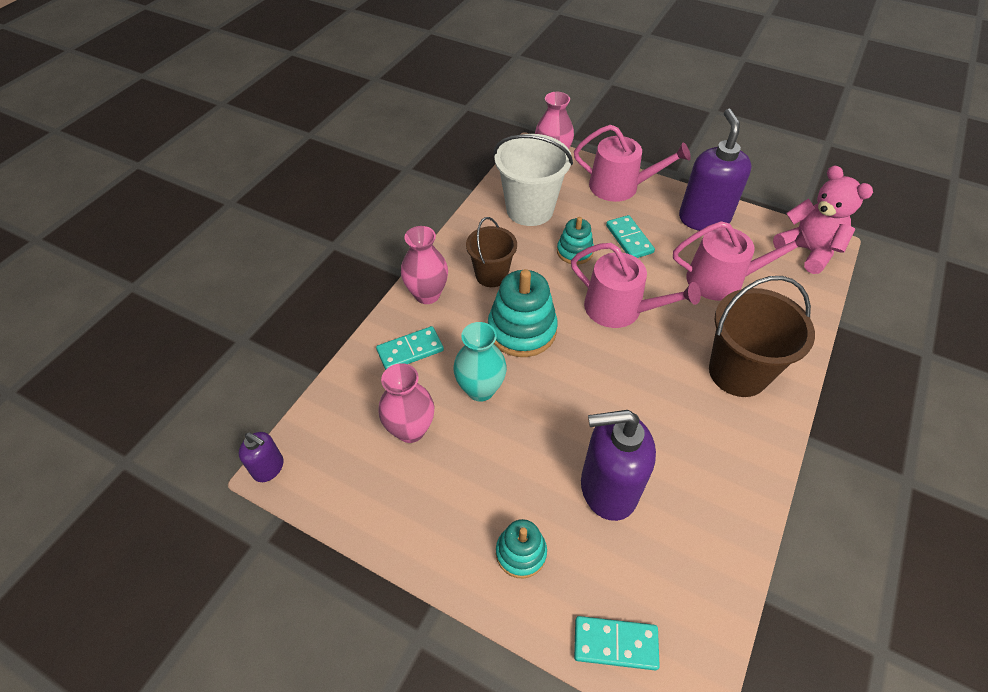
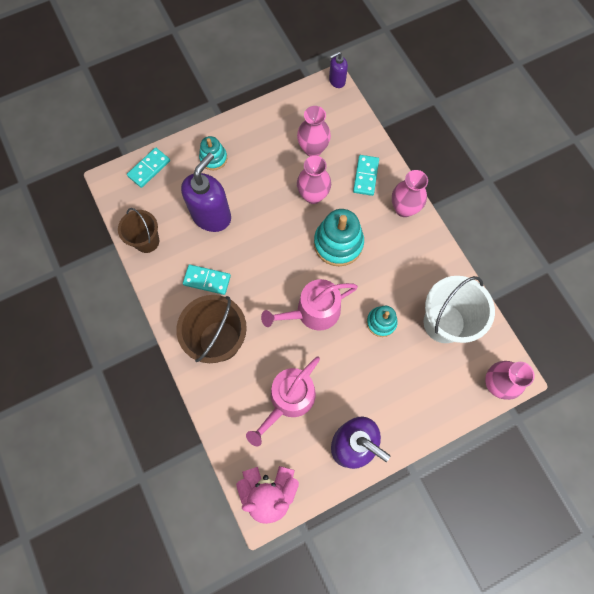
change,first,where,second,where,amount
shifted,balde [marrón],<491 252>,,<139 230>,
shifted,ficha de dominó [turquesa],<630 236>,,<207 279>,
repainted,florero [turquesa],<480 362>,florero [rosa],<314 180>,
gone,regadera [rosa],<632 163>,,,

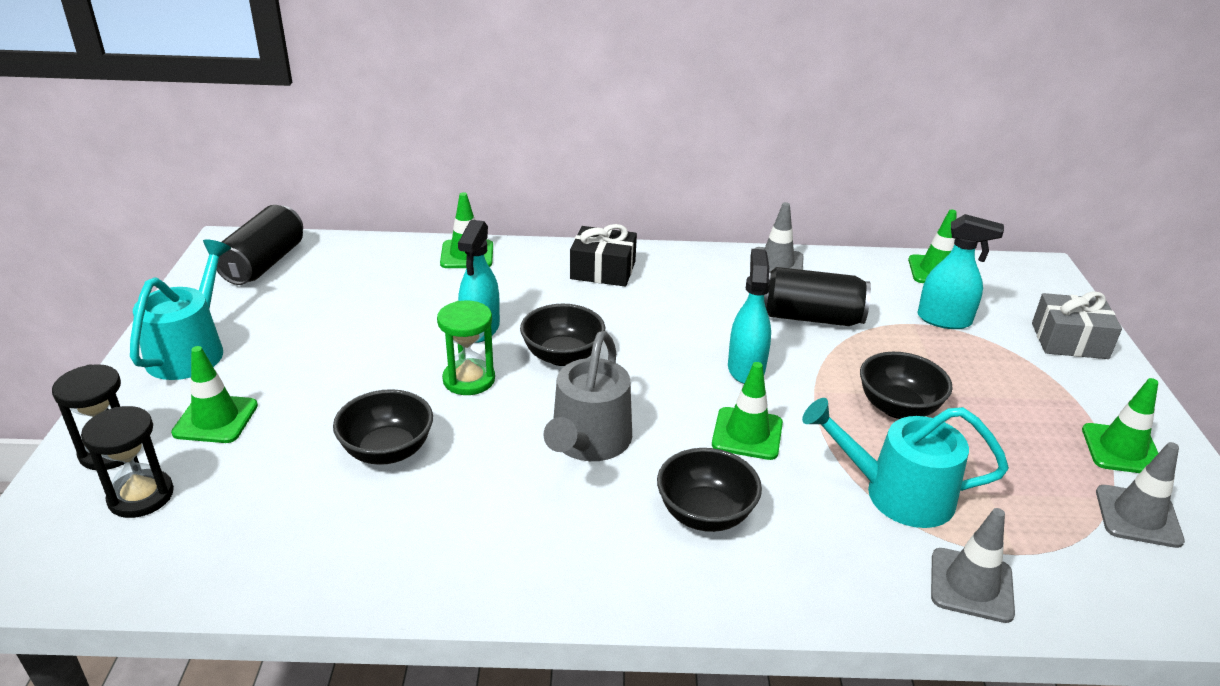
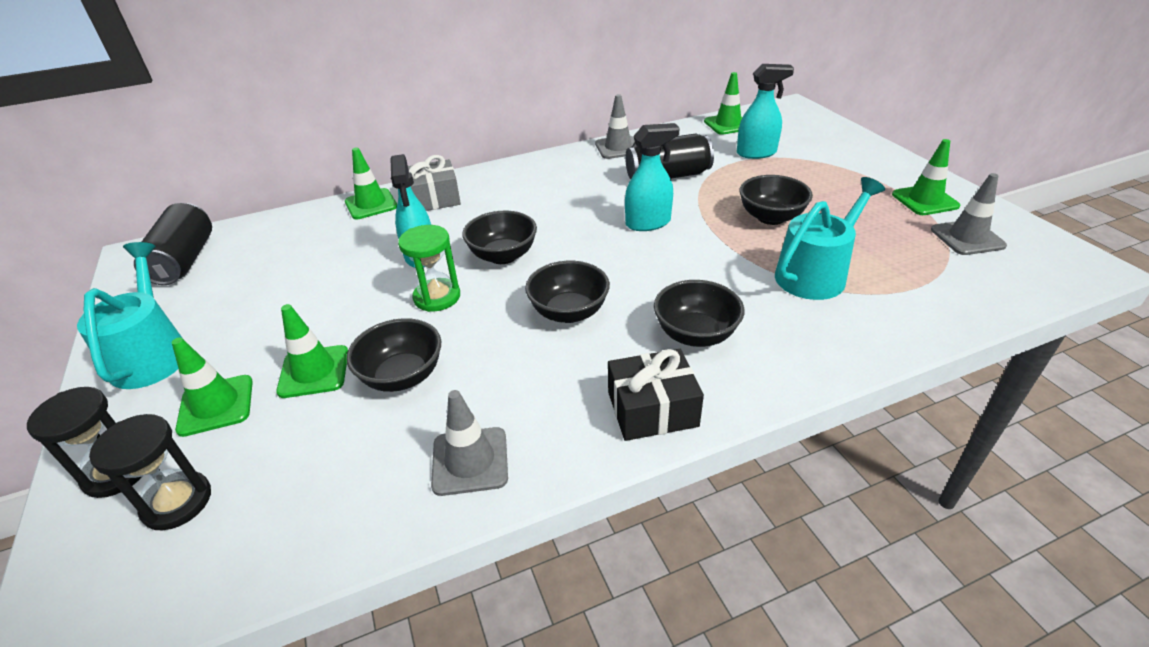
change,first,where,second,where,amount
shifted,cono de tráfico [verde],<747 411>,,<312 351>,
shifted,regalo [gris],<1077 325>,,<434 183>,
shifted,cono de tráfico [gris],<973 565>,,<469 443>,
swapped,regadera [gris],<587 396>,cuenco [negro],<567 292>,
shifted,regalo [negro],<603 255>,,<656 395>,
rotated,pulverizador [turquesa],<749 316>,,<652 177>,90 degrees clockwise
rotated,regadera [turquesa],<905 463>,,<830 238>,150 degrees clockwise

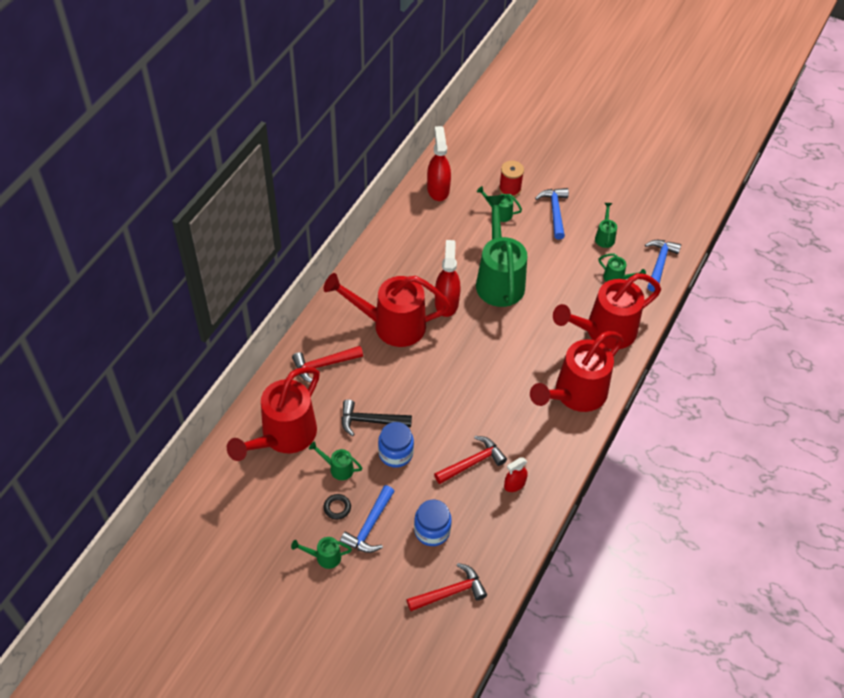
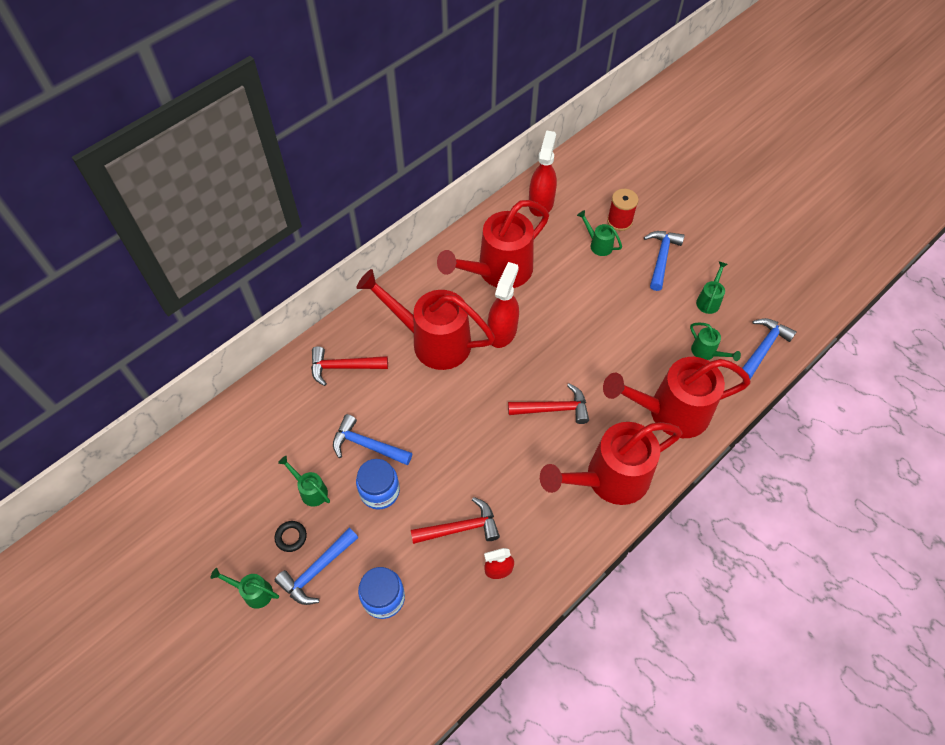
change,first,where,second,where,amount
repainted,martillo [negro],<377 418>,martillo [azul],<372 440>,
shifted,regadera [rojo],<273 414>,,<493 244>,
shifted,martillo [rojo],<447 587>,,<548 403>,
gone,regadera [verde],<501 251>,,,

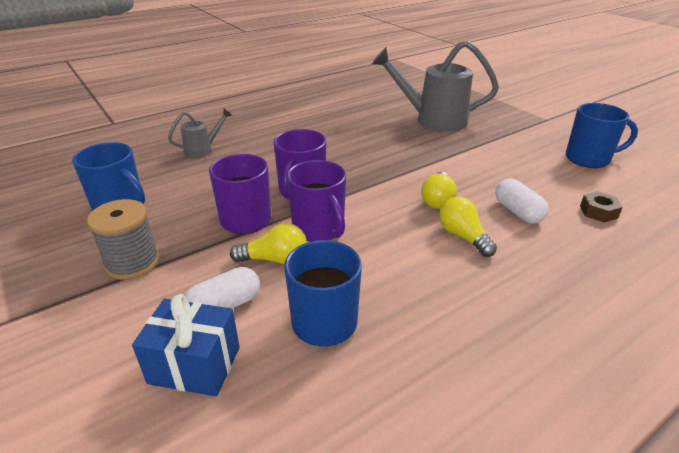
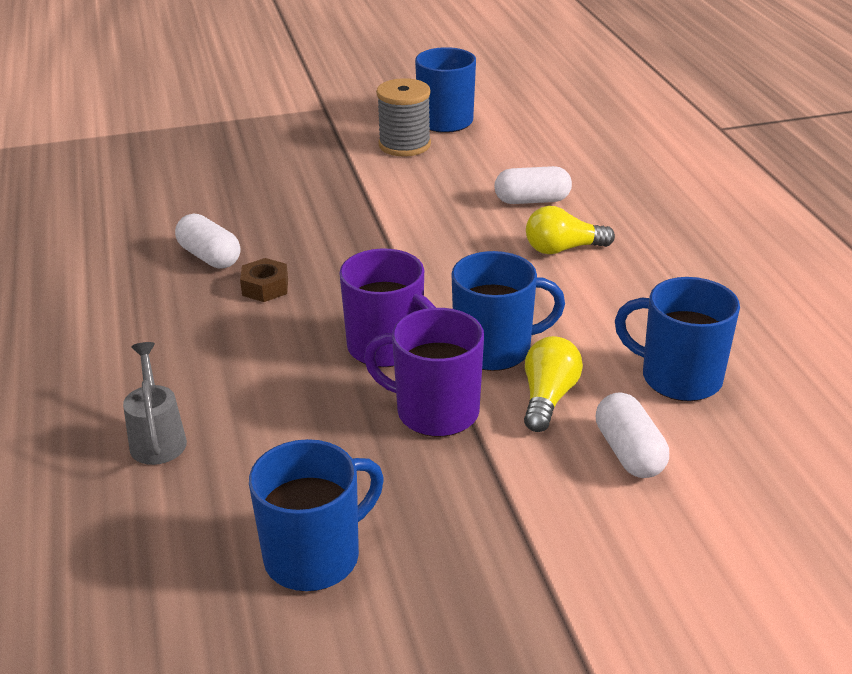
change,first,where,second,where,amount
new,,,cápsula [blanco],<207 241>,
shifted,tuerca [marrón],<601 207>,,<264 280>,
shifted,carrete [gris],<123 239>,,<403 117>,
repainted,taza [morado],<316 201>,taza [azul],<508 311>,
gone,regalo [azul],<186 345>,,,
gone,regadera [gris],<435 86>,,,
gone,bombilla [amarillo],<439 190>,,,

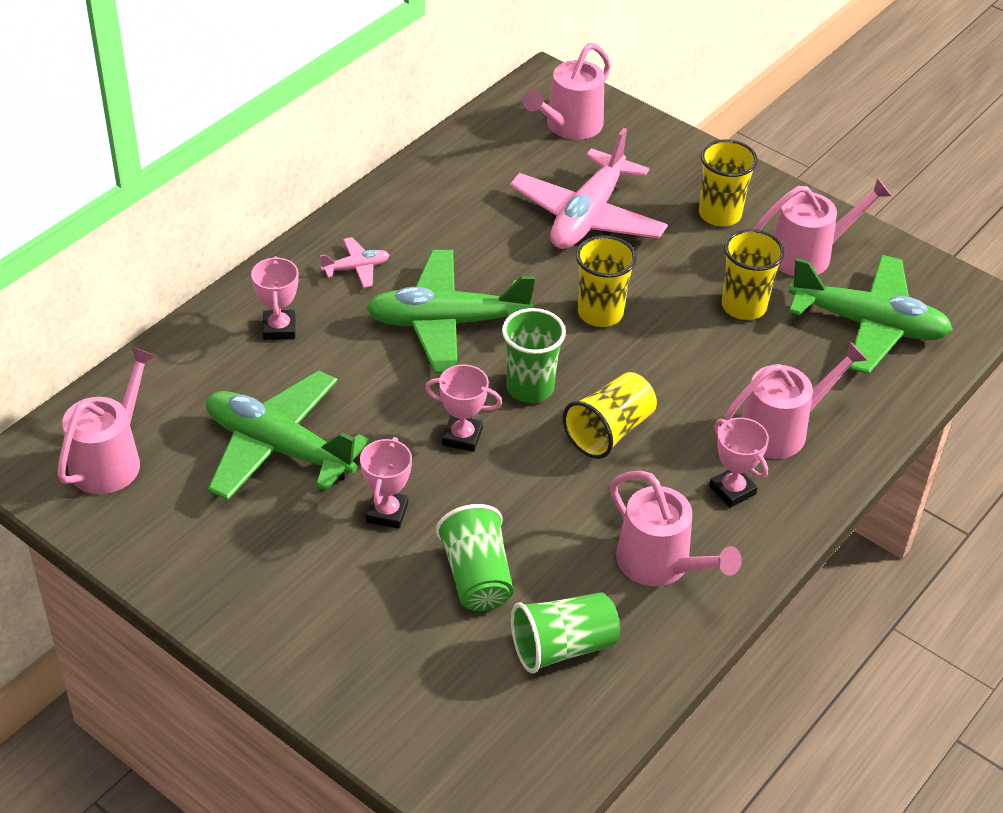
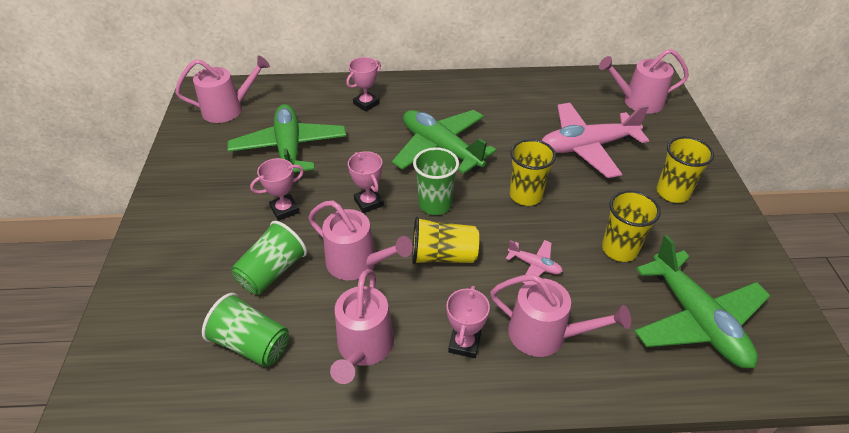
change,first,where,second,where,amount
shifted,regadera [rosa],<823 227>,,<360 240>,
shifted,avión [rosa],<354 262>,,<534 262>,

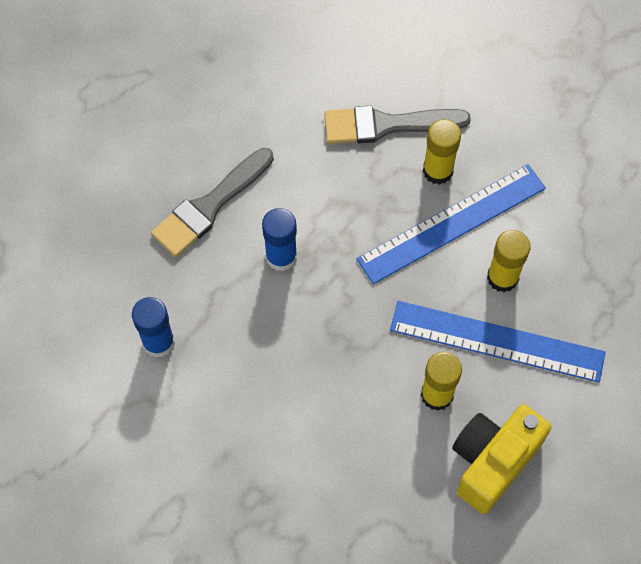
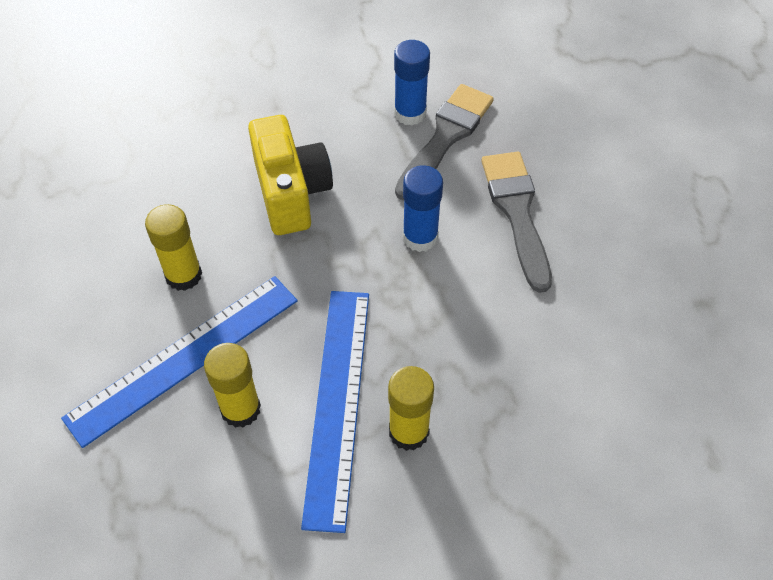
change,first,where,second,where,amount
shifted,cámara [amarillo],<501 459>,,<290 175>,
shifted,pincel [gris],<397 125>,,<444 142>,

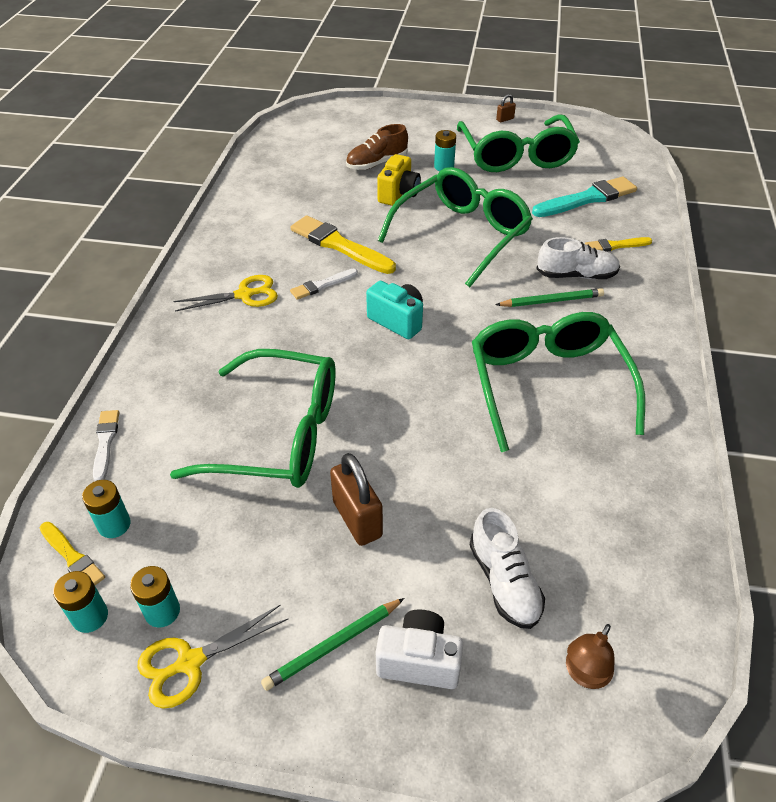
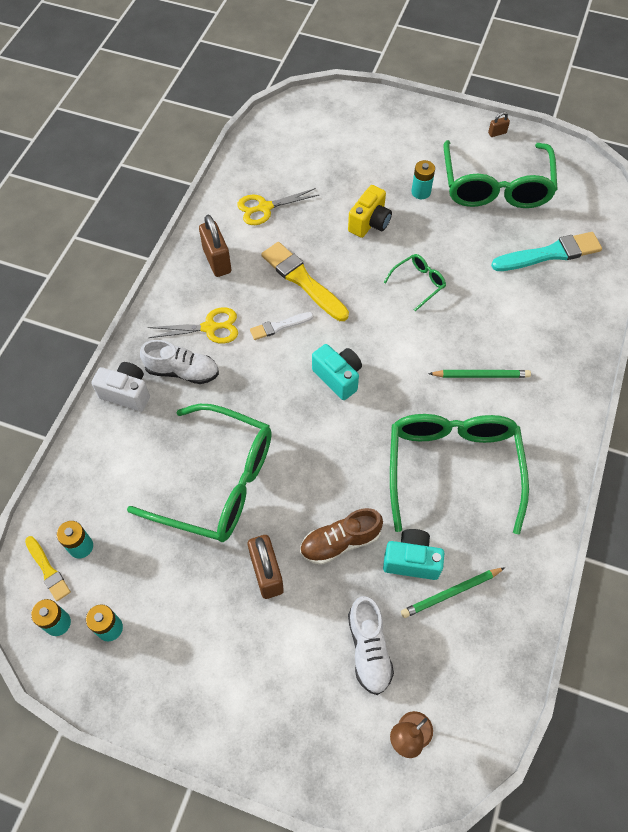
change,first,where,second,where,amount
shifted,cámara [blanco],<419 649>,,<120 387>,
shifted,zapato [blanco],<578 258>,,<179 362>,
new,,,candado [marrón],<215 246>,
shifted,tijeras [amarillo],<212 656>,,<278 206>,
shifted,zapato [marrón],<377 147>,,<341 536>,
new,,,cámara [turquesa],<413 554>,
scaled,gafas [verde],<455 227>,,<415 282>,x0.44
shifted,lápiz [verde],<332 644>,,<453 592>,
gone,pincel [blanco],<106 445>,,,
gone,pincel [amarillo],<618 244>,,,

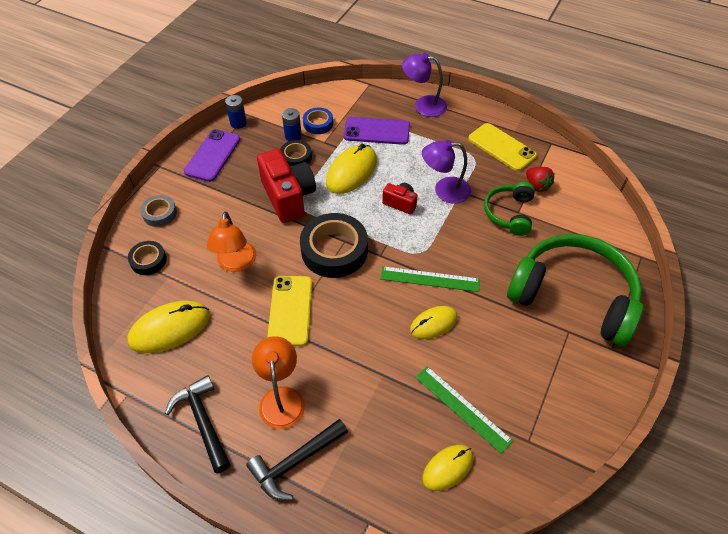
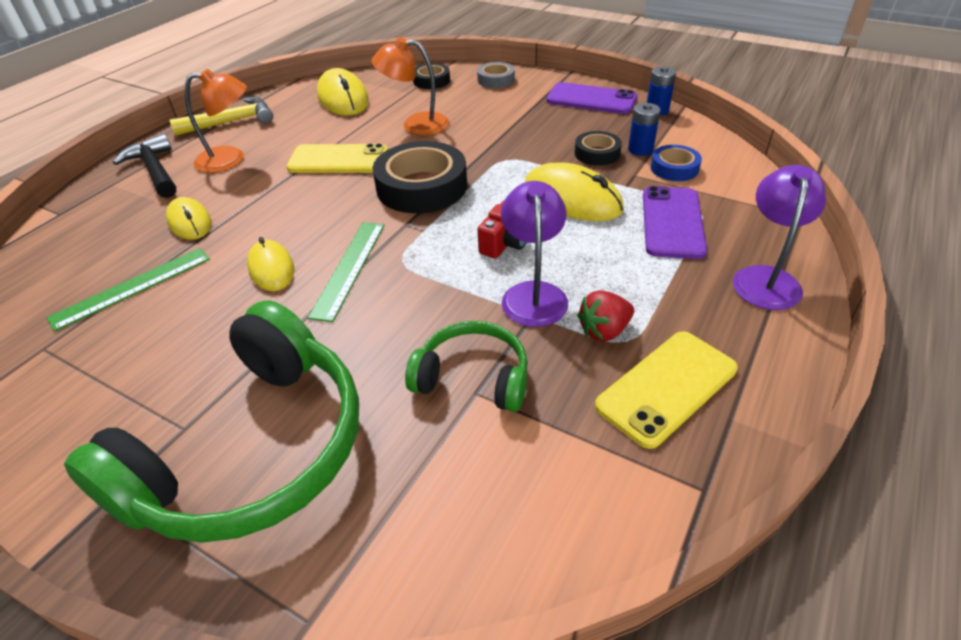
change,first,where,second,where,amount
shifted,ratón [amarillo],<447 468>,,<188 218>,
repainted,martillo [negro],<198 424>,martillo [amarillo],<221 116>,
shifted,fresa [rojo],<540 179>,,<605 316>,
gone,cámara [rojo],<286 186>,,,

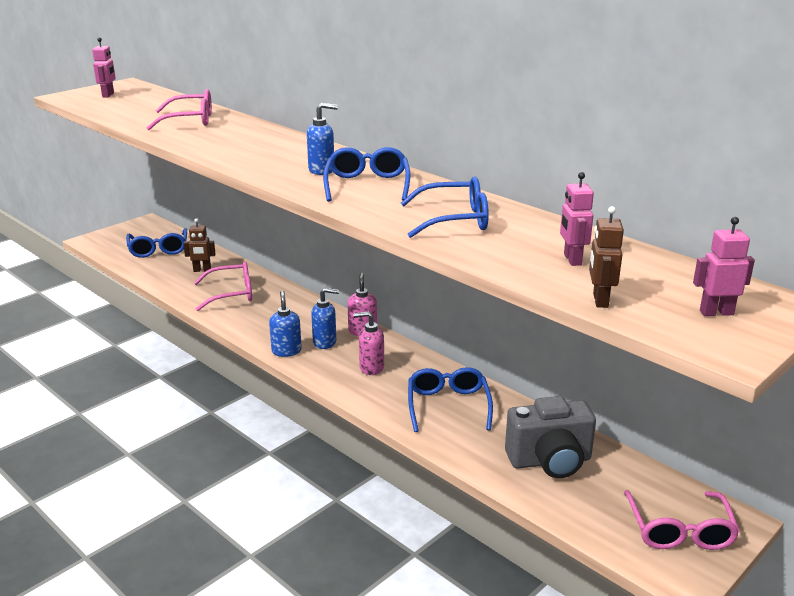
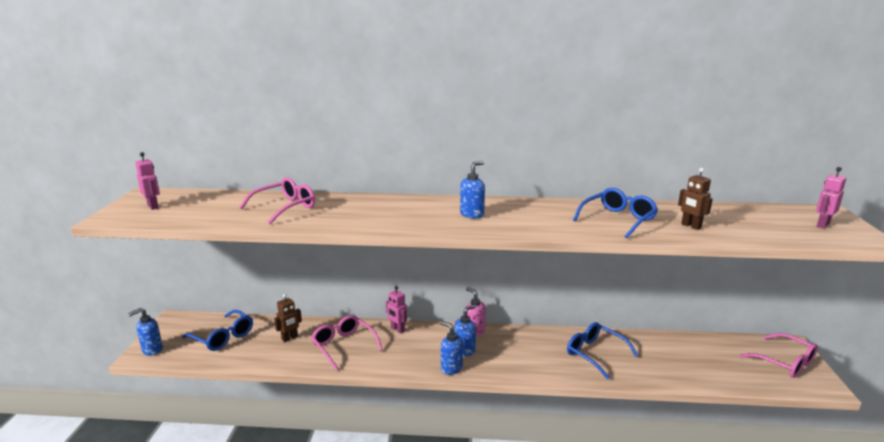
change,first,where,second,where,amount
new,,,dispensador de jabón [azul],<145 332>,
rotated,gafas [rosa],<223 286>,,<347 343>,75 degrees counterclockwise
shifted,robot [rosa],<577 219>,,<396 309>,
shifted,robot [marrón],<606 257>,,<695 199>,
gone,gafas [azul],<367 174>,,,
gone,dispensador de jabón [rosa],<368 343>,,,
gone,cámara [gris],<550 437>,,,

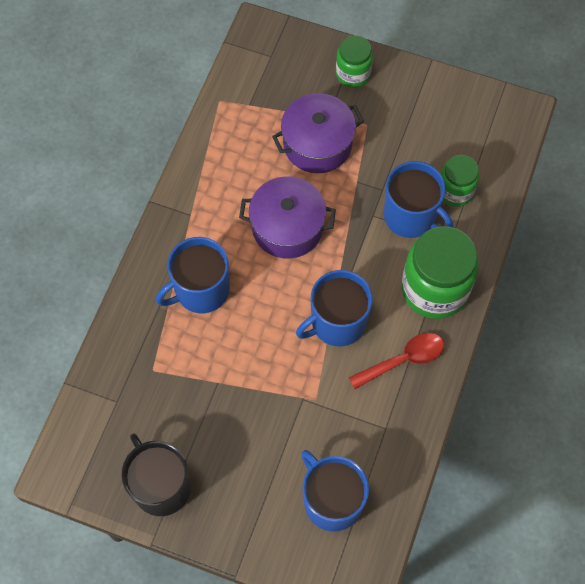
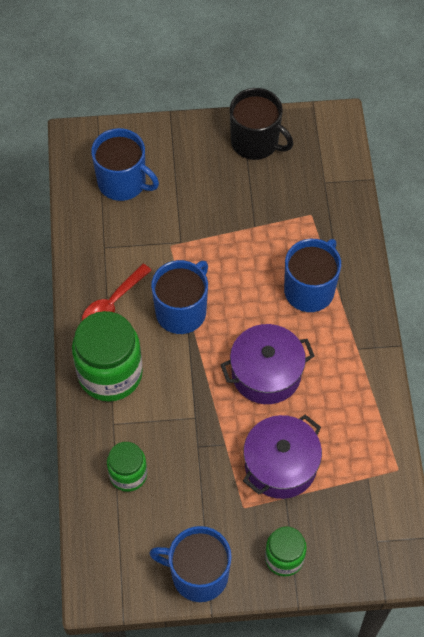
change,first,where,second,where,amount
shifted,taza [azul],<418 199>,,<190 564>,

